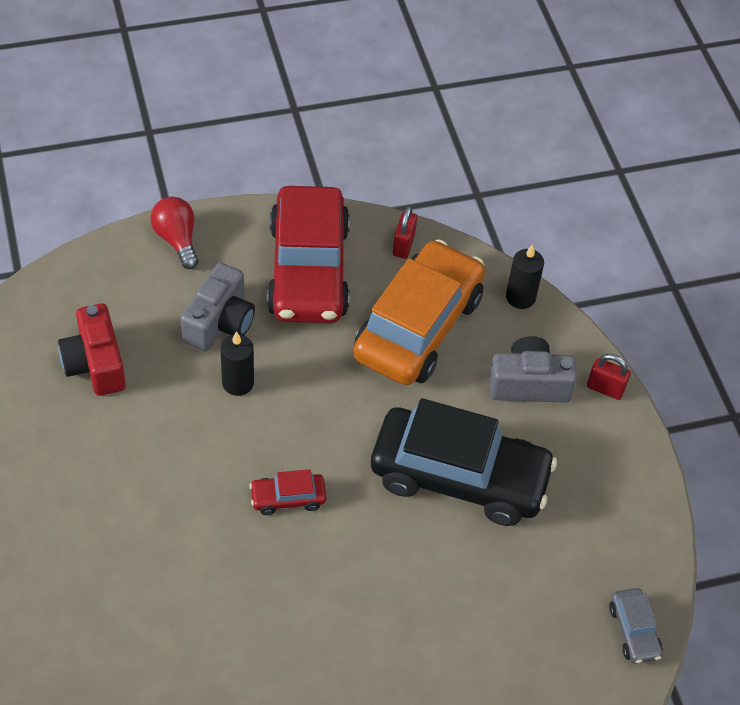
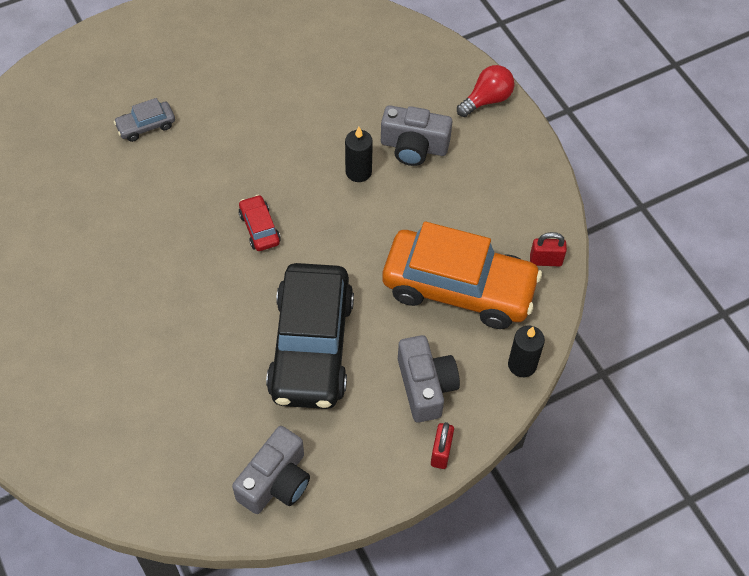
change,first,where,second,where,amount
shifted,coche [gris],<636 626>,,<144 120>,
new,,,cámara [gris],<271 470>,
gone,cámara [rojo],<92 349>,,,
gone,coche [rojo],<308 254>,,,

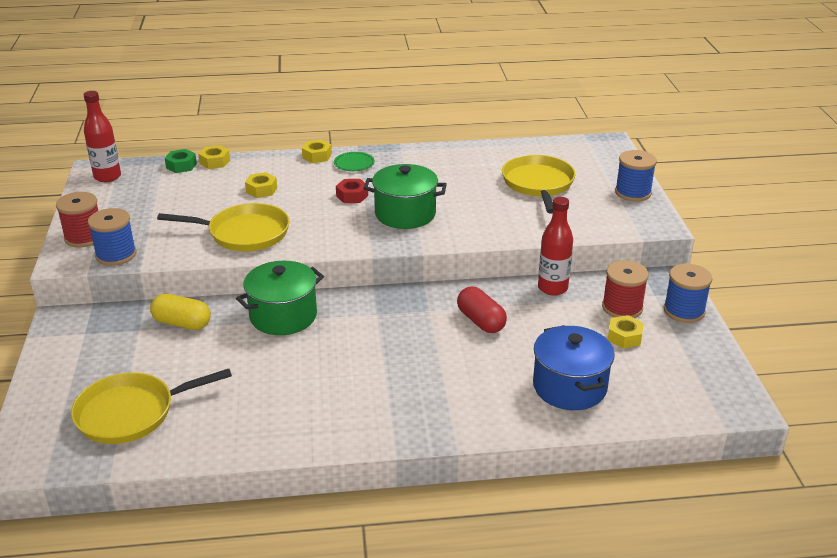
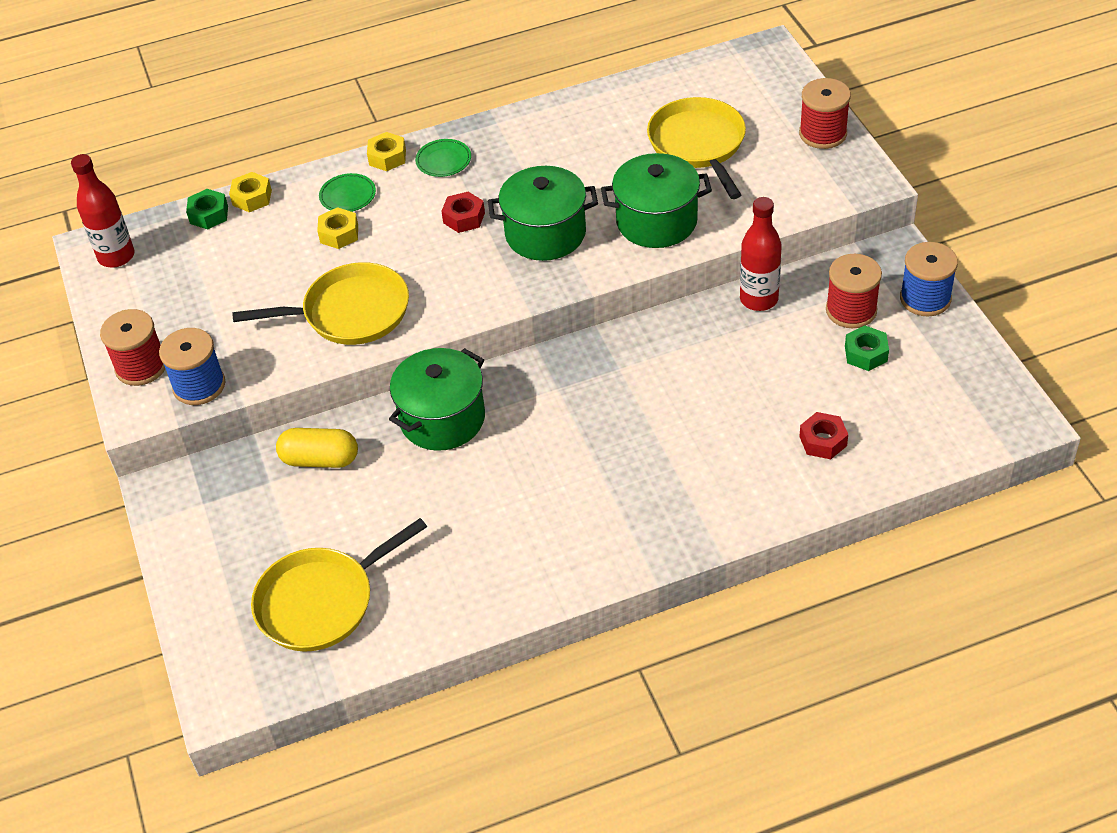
change,first,where,second,where,amount
new,,,plato [verde],<347 192>,
new,,,olla [verde],<656 200>,
repainted,carrete [azul],<636 176>,carrete [rojo],<825 113>,
swapped,olla [azul],<574 367>,tuerca [rojo],<823 435>,
repainted,tuerca [amarillo],<626 331>,tuerca [verde],<867 348>,
gone,cápsula [rojo],<482 309>,,,

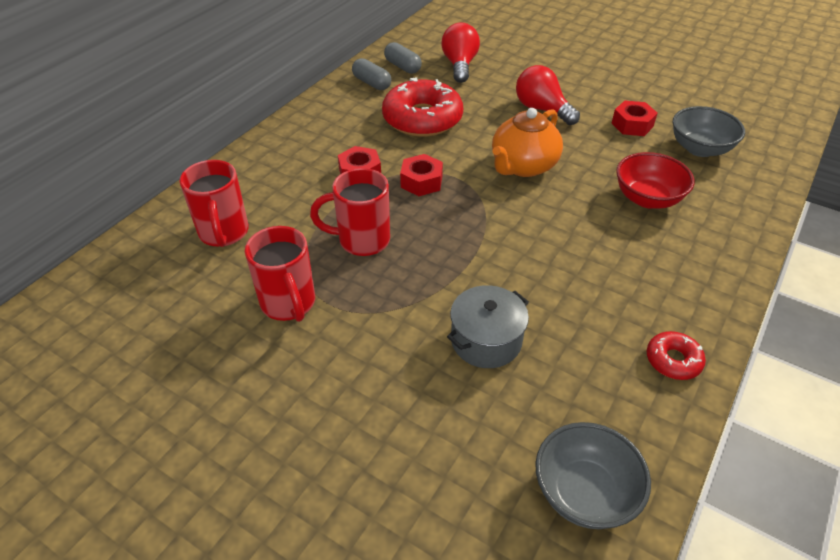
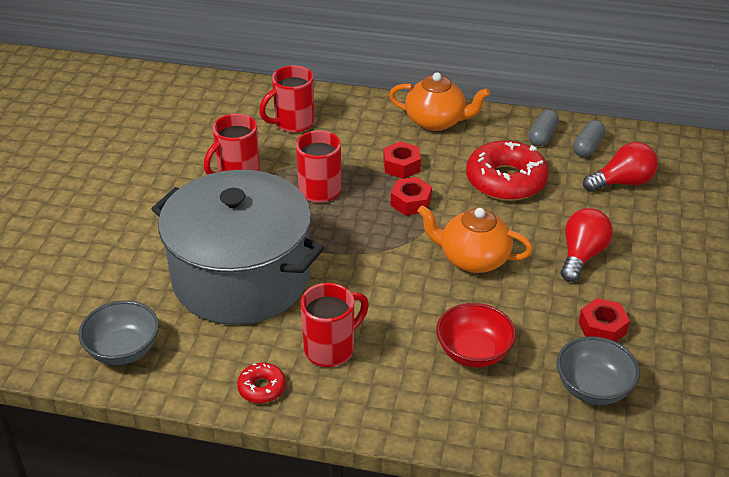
change,first,where,second,where,amount
scaled,olla [gris],<488 326>,,<238 247>,x2.42
new,,,taza [rojo],<334 325>,
new,,,tetera [naranja],<439 101>,

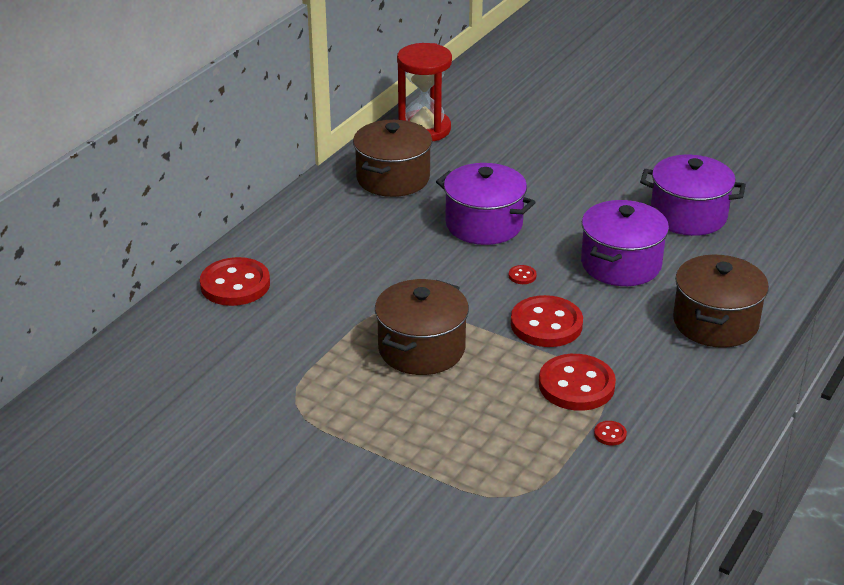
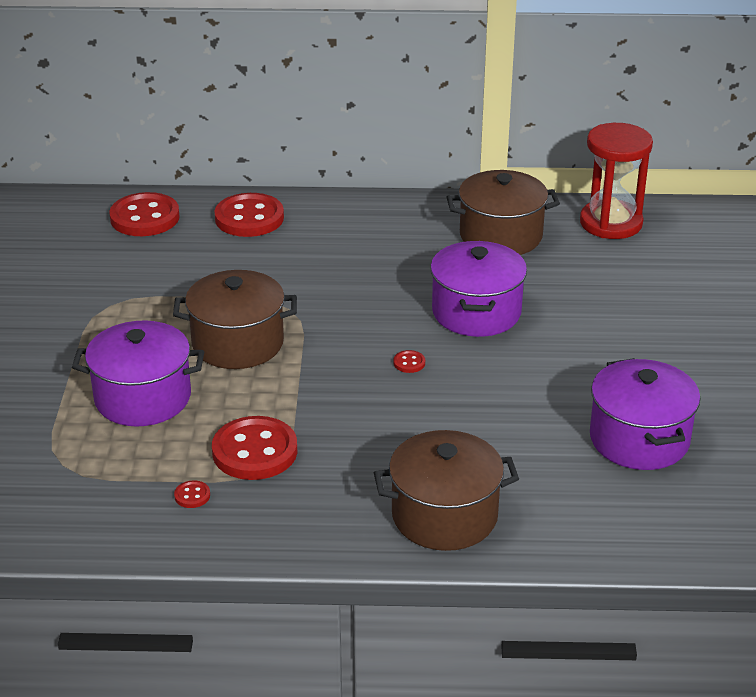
change,first,where,second,where,amount
shifted,olla [morado],<625 243>,,<138 373>,
shifted,botón [rojo],<547 321>,,<144 214>,

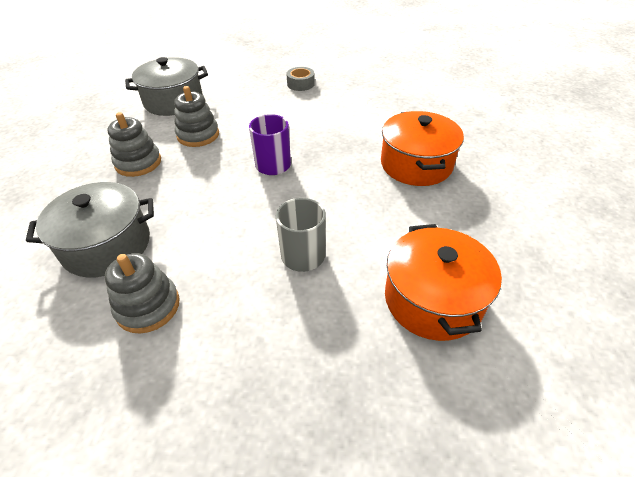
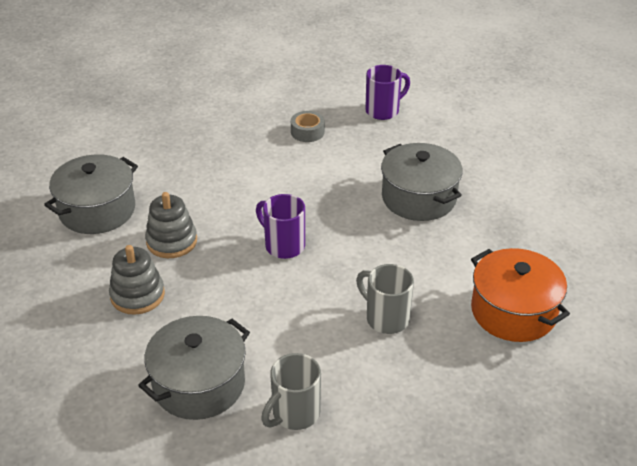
change,first,where,second,where,amount
swapped,juguete apilable [gris],<142 293>,taza [gris],<291 391>,
shifted,cinta adhesiva [gris],<300 79>,,<308 126>,
new,,,taza [morado],<387 92>,
repainted,olla [naranja],<422 148>,olla [gris],<422 182>,

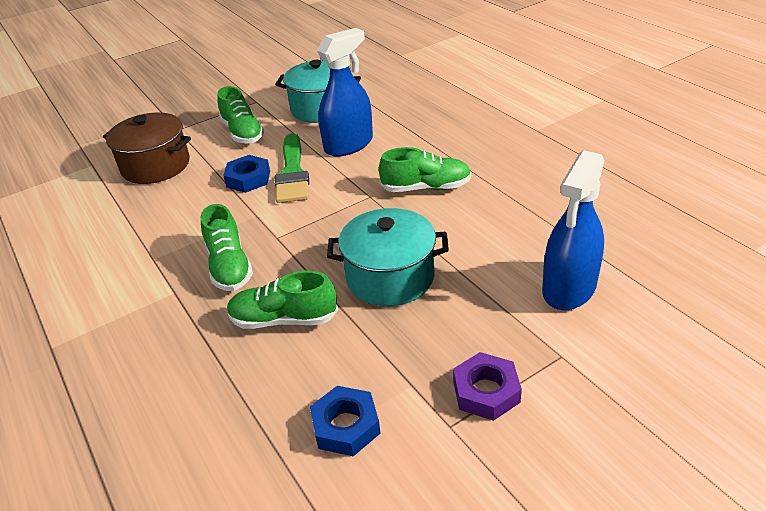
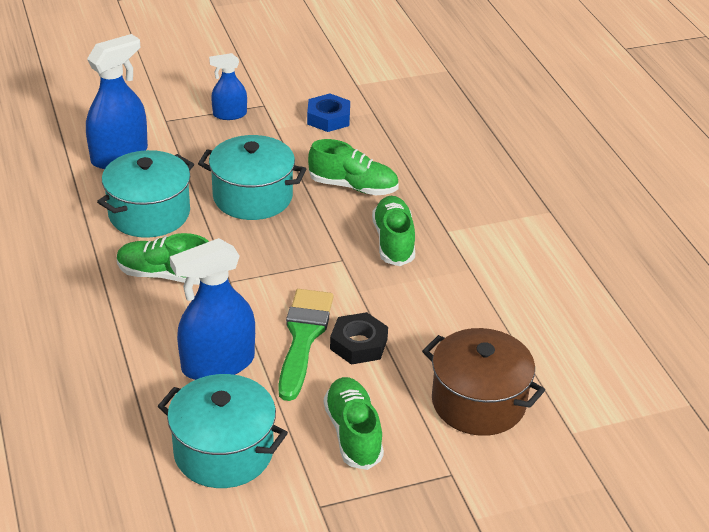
change,first,where,second,where,amount
new,,,olla [turquesa],<145 194>,
swapped,tuerca [morado],<487 386>,pulverizador [azul],<228 86>,
repainted,tuerca [azul],<246 174>,tuerca [negro],<359 338>,

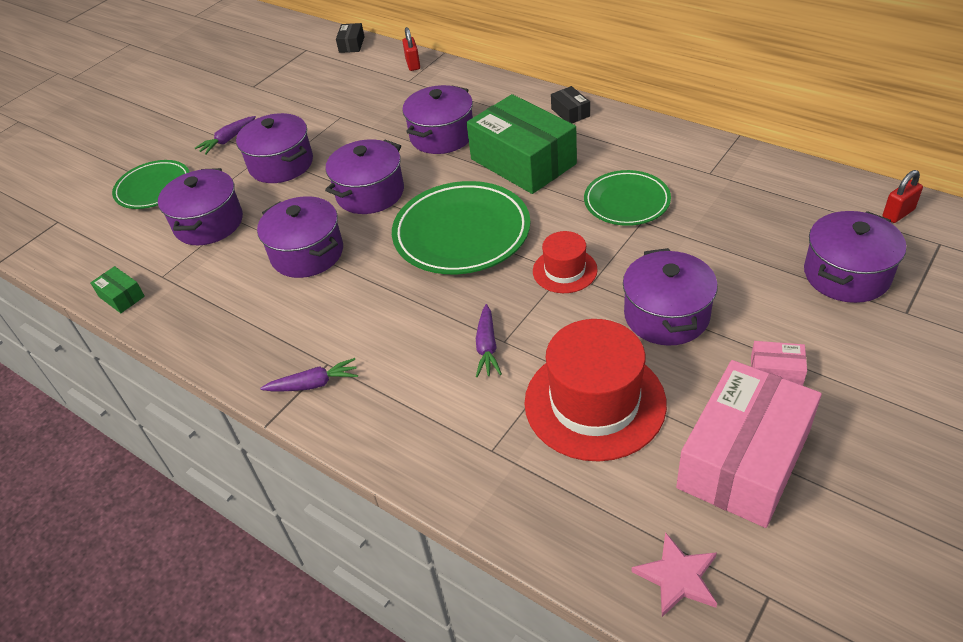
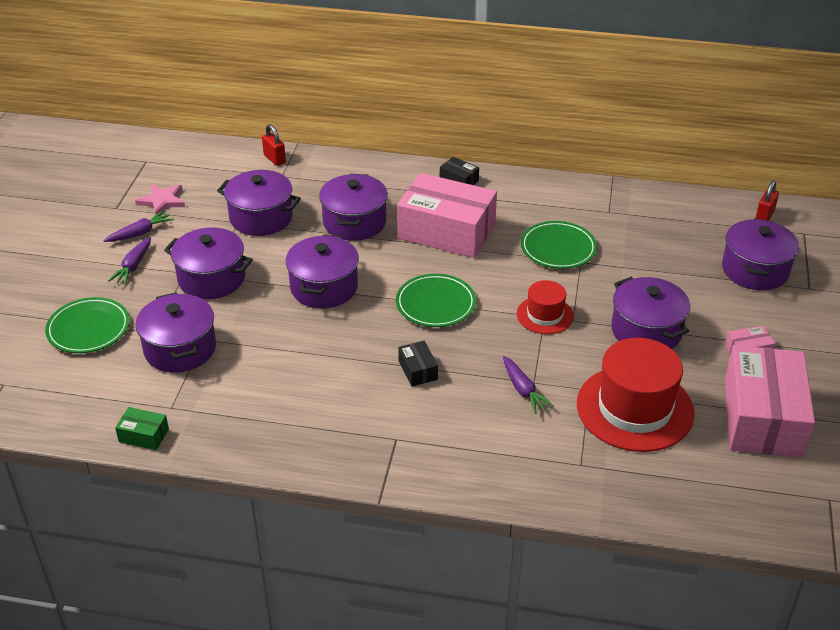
change,first,where,second,where,amount
shifted,zanahoria [morado],<309 374>,,<138 226>,
shifted,estrella [rosa],<674 574>,,<160 199>,
shifted,olla [morado],<300 237>,,<259 203>,
scaled,plato [verde],<461 227>,,<436 300>,x0.62
repainted,caja [verde],<522 144>,caja [rosa],<447 215>,
shifted,caja [negro],<350 38>,,<418 363>,

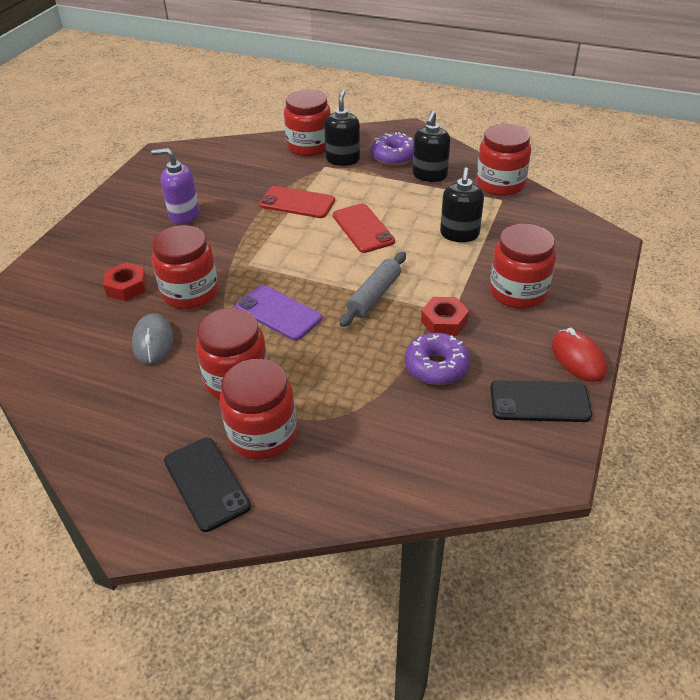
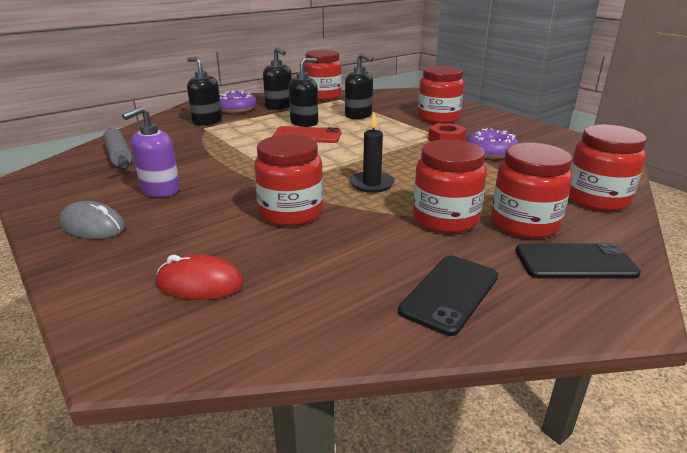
change,first,where,second,where,amount
shifted,ratón [gris],<152 339>,,<92 220>,
shifted,rodillo [gris],<373 289>,,<117 148>,
shifted,ratón [rojo],<579 355>,,<200 277>,
new,,,dispensador de jabón [negro],<303 92>,
swapped,móvil [morado],<279 313>,vela [negro],<372 153>,
shifted,móvil [negro],<541 401>,,<448 295>,
shifted,tarro [rojo],<307 123>,,<608 168>,
gone,tuerca [rojo],<125 281>,,,
gone,móvil [rojo],<297 202>,,,

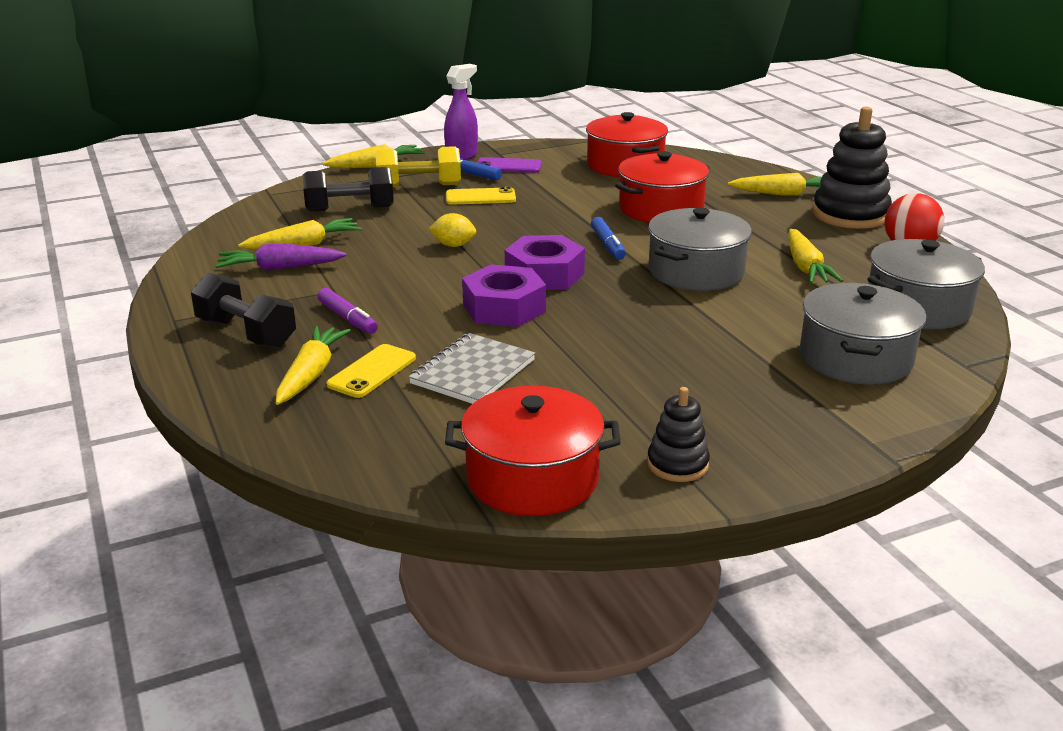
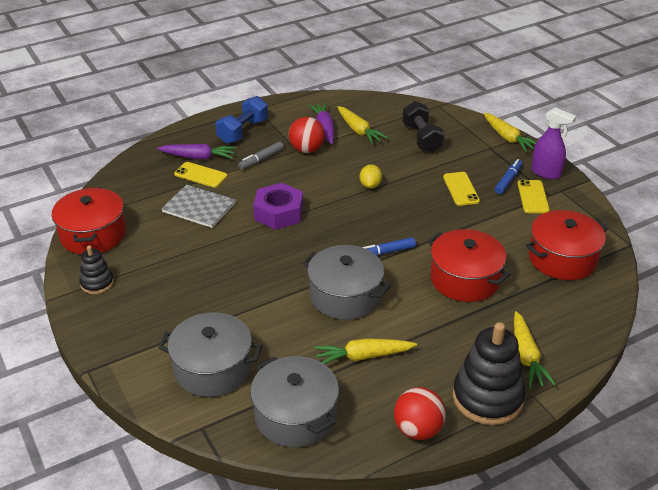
change,first,where,second,where,amount
repainted,zanahoria [amarillo],<313 365>,zanahoria [morado],<196 152>,
repainted,mancuerna [negro],<243 310>,mancuerna [azul],<241 120>,
repainted,rotulador [morado],<347 311>,rotulador [gris],<261 155>,
new,,,pelota [rojo],<307 135>,
repainted,móvil [morado],<509 165>,móvil [amarillo],<534 196>,
gone,mancuerna [amarillo],<418 167>,,,
gone,tuerca [morado],<545 262>,,,

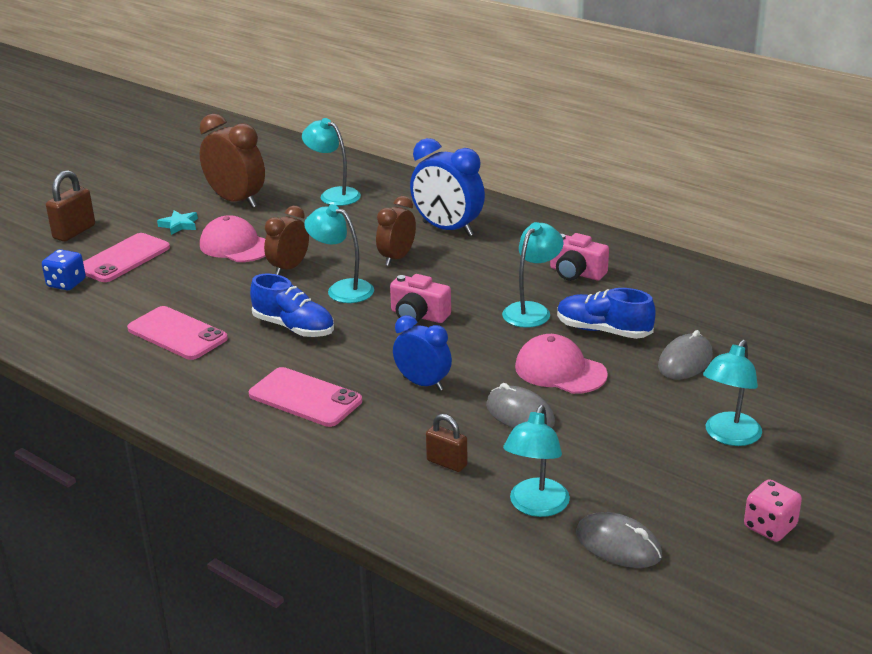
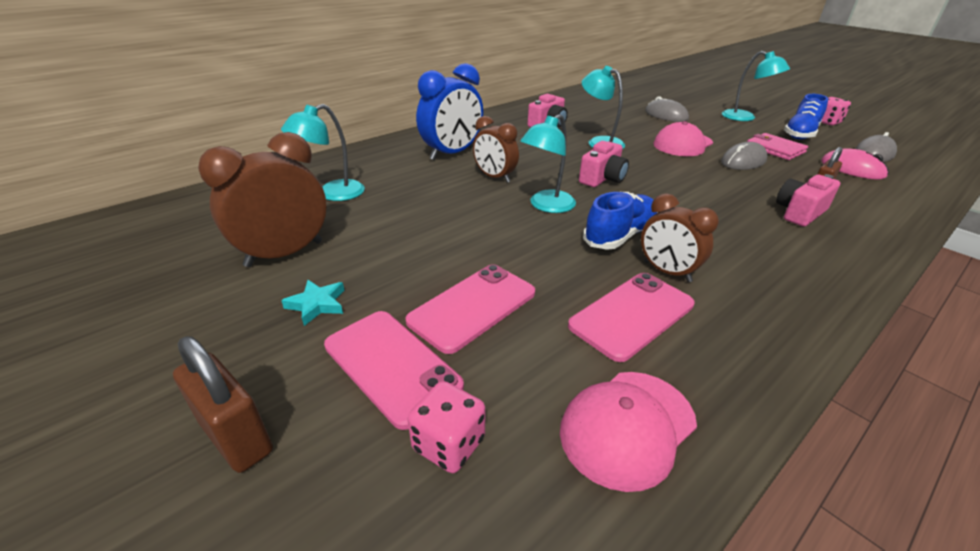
change,first,where,second,where,amount
shifted,móvil [rosa],<305 397>,,<470 309>,
repainted,dado [azul],<64 269>,dado [rosa],<447 427>,
shifted,gorra [rosa],<233 238>,,<628 432>,
shifted,despertador [marrón],<286 240>,,<680 237>,
new,,,cartera [rosa],<777 146>,
new,,,cámara [rosa],<808 200>,
shifted,zapato [azul],<606 313>,,<806 116>,
swapped,lámpara [turquesa],<536 461>,ratón [rosa],<855 164>,
gone,despertador [azul],<422 353>,,,

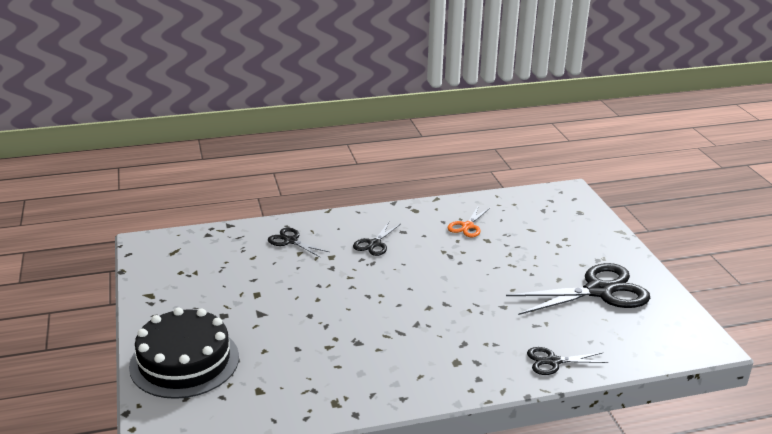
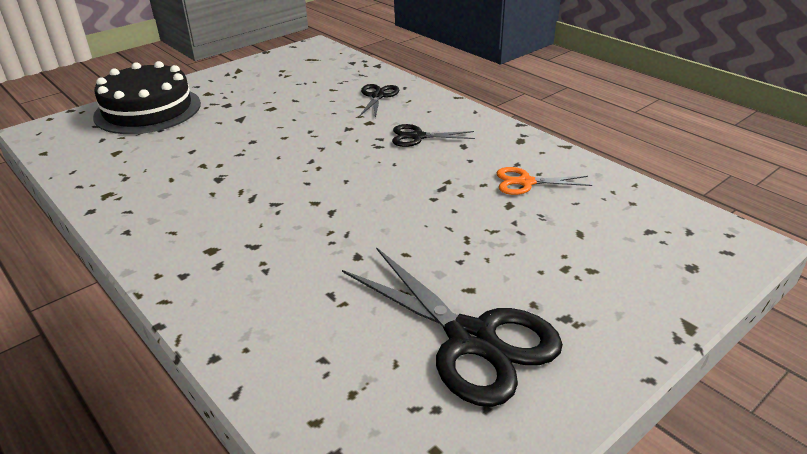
change,first,where,second,where,amount
gone,tijeras [negro],<567 361>,,,

